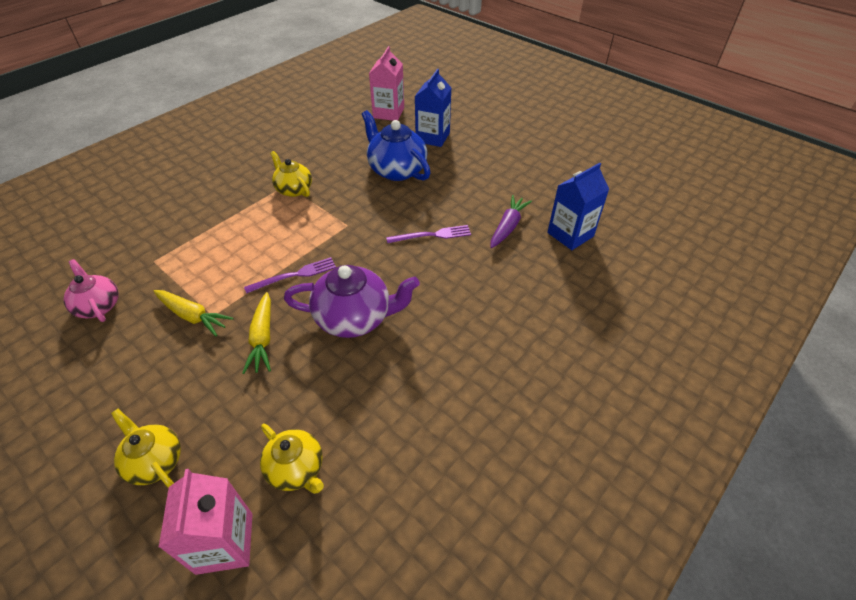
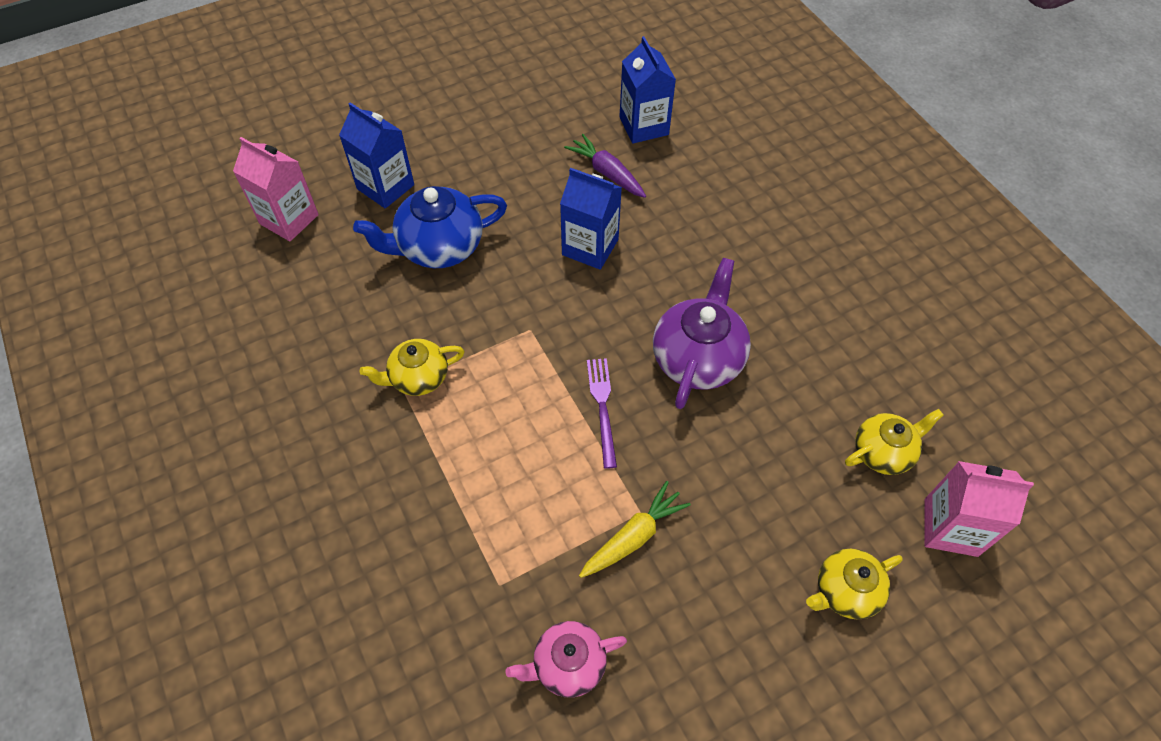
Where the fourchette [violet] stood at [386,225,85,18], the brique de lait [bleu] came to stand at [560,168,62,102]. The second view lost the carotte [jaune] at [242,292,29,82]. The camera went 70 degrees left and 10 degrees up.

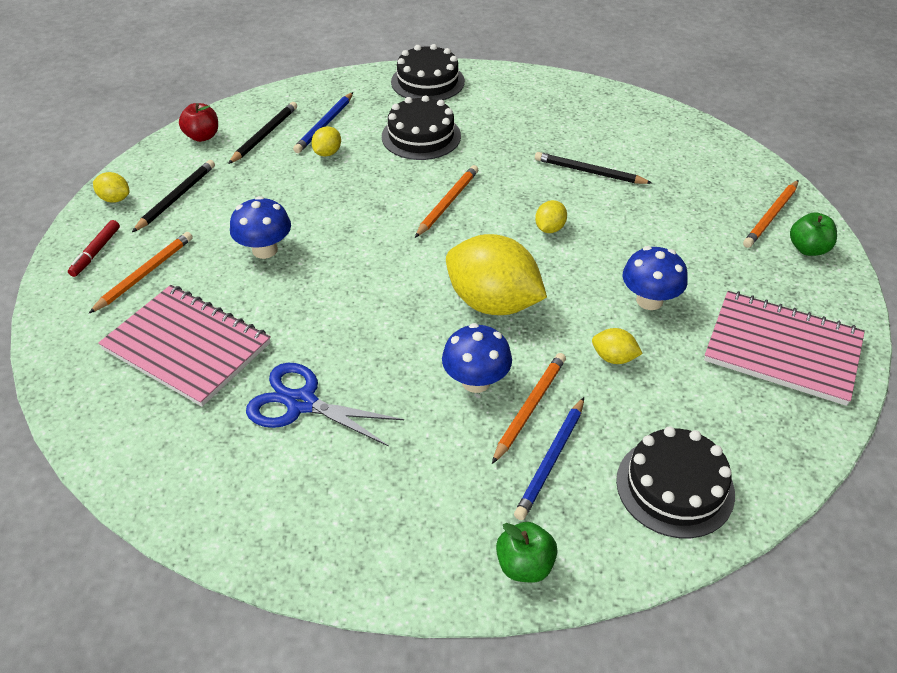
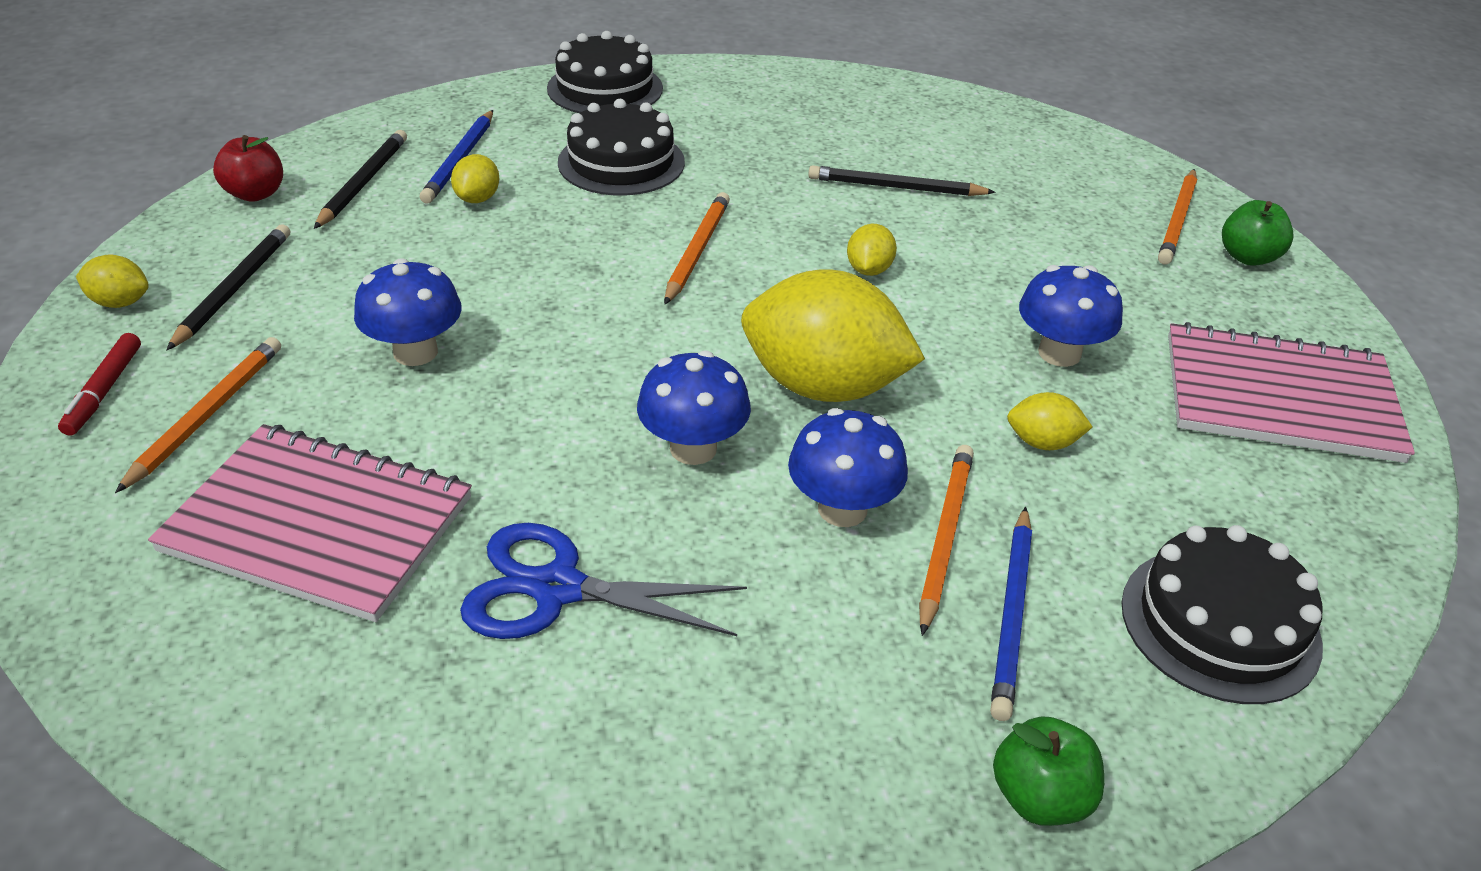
The second view gained the champignon [bleu] at [637,351,114,114]. The camera went 15 degrees left and 5 degrees down.

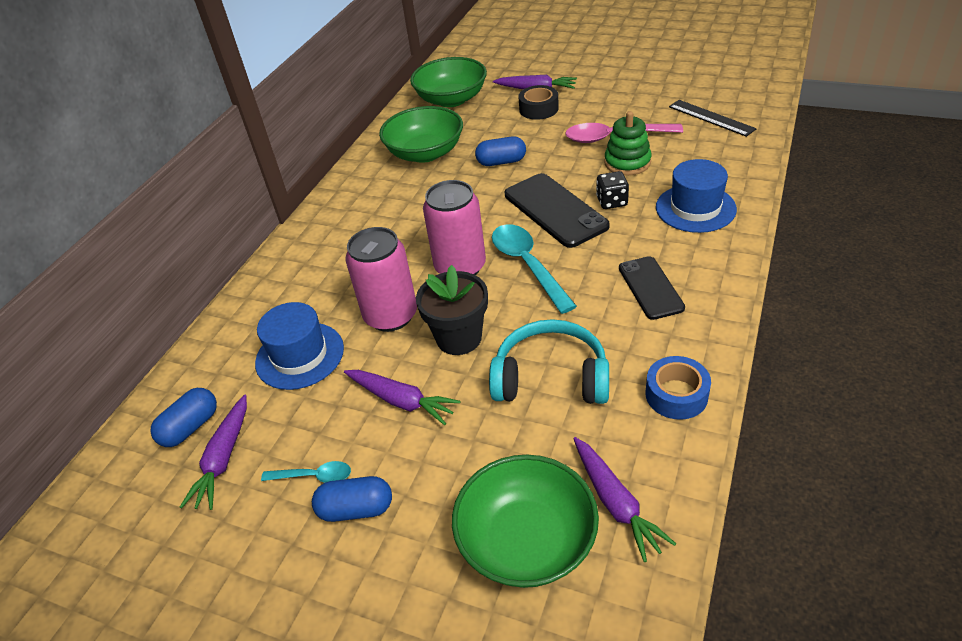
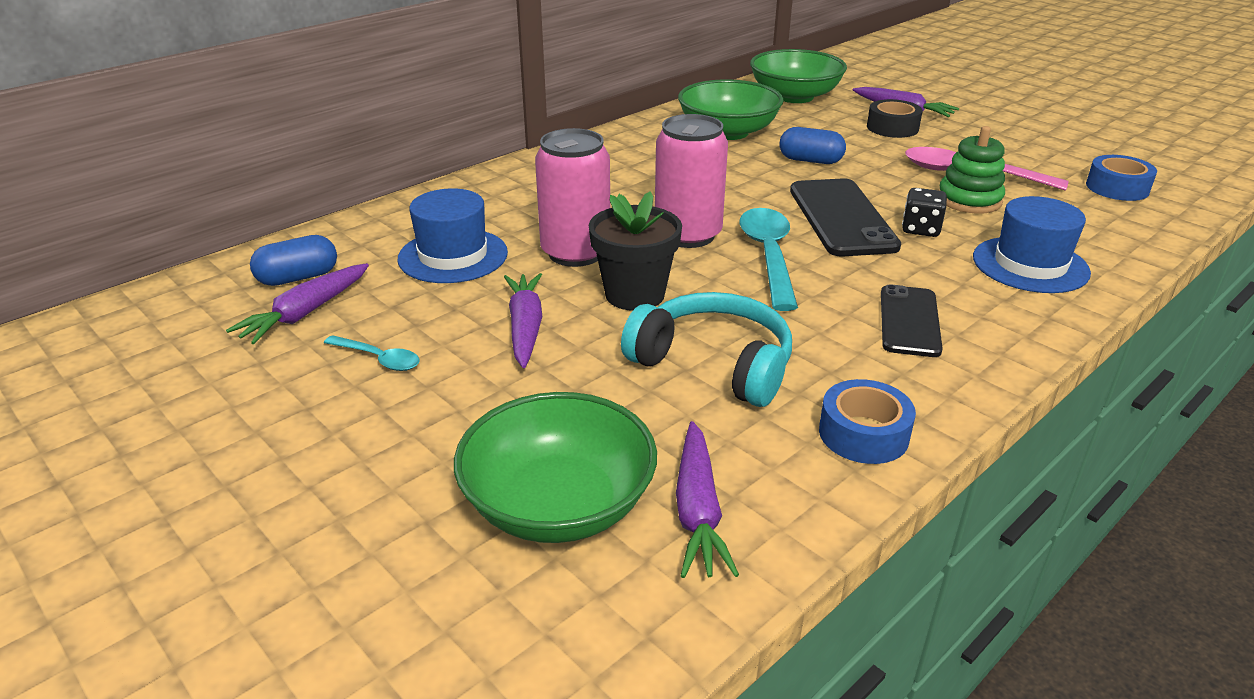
Where the règle [noir] stood at [669,100,88,37], the ruban adhésif [bleu] came to stand at [1086,155,71,46]. The carotte [violet] at [344,370,116,55] ended up facing another way, 150 degrees counterclockwise from before. The second view lost the gélule [bleu] at [312,476,80,46]. The camera went 20 degrees right and 10 degrees down.

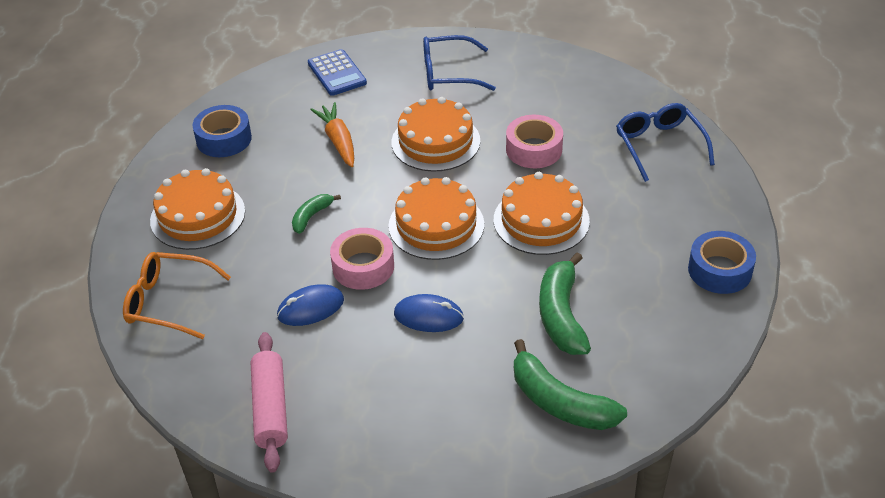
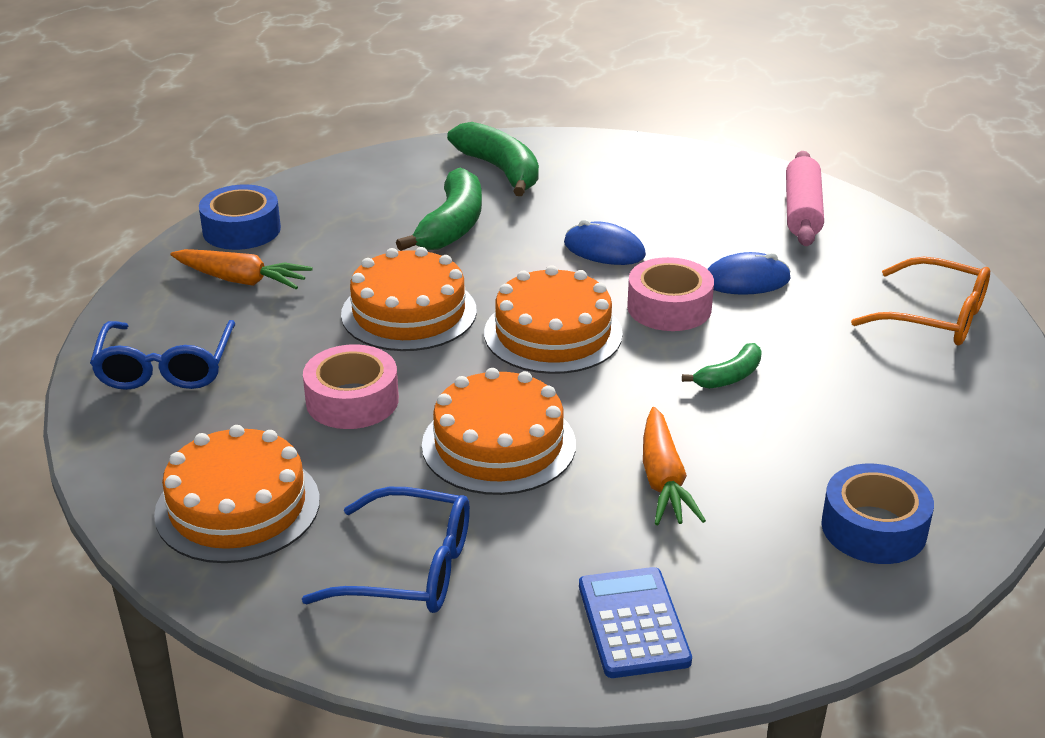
The gâteau [orange] ended up elsewhere, having gone from [150,168,95,82] to [154,425,166,138]. The second view gained the carotte [orange] at [171,249,142,40]. The camera went 165 degrees left and 10 degrees down.

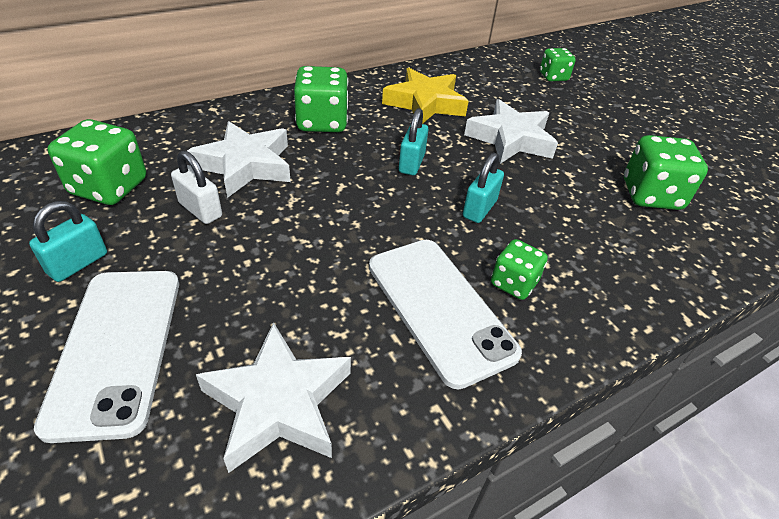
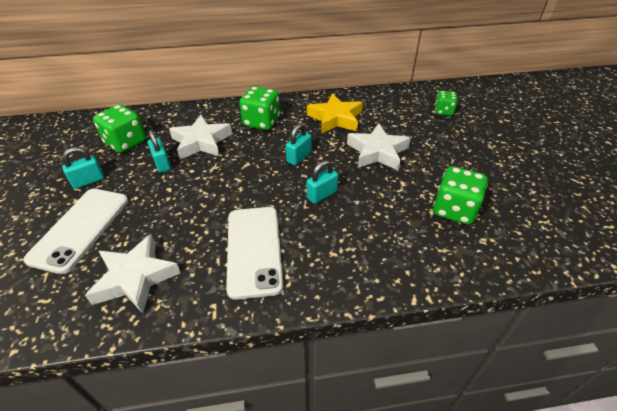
What was the cadenas [blanc] at [171,151,51,73] turned into the cadenas [turquoise] at [148,130,23,43]. The second view lost the dé [vert] at [491,239,57,61]. The camera went 25 degrees right and 0 degrees up.

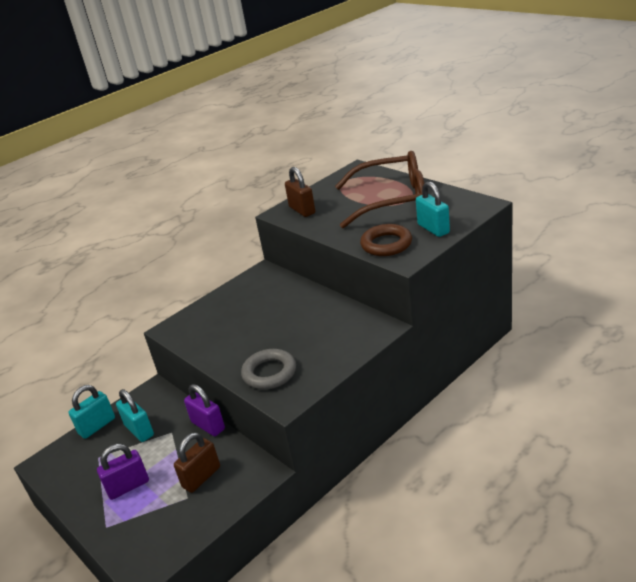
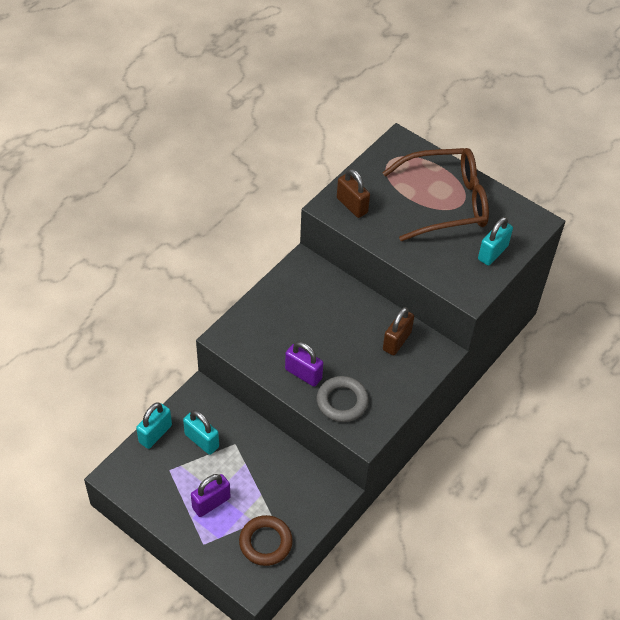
The cadenas [turquoise] at [416,181,34,56] ended up facing another way, 75 degrees clockwise from before. The anneau [marron] ended up elsewhere, having gone from [360,224,52,32] to [239,515,54,51]. The cadenas [violet] ended up elsewhere, having gone from [184,384,41,52] to [285,342,38,45]. The cadenas [marron] ended up elsewhere, having gone from [174,432,46,61] to [383,307,31,48]. The camera went 15 degrees left and 20 degrees up.

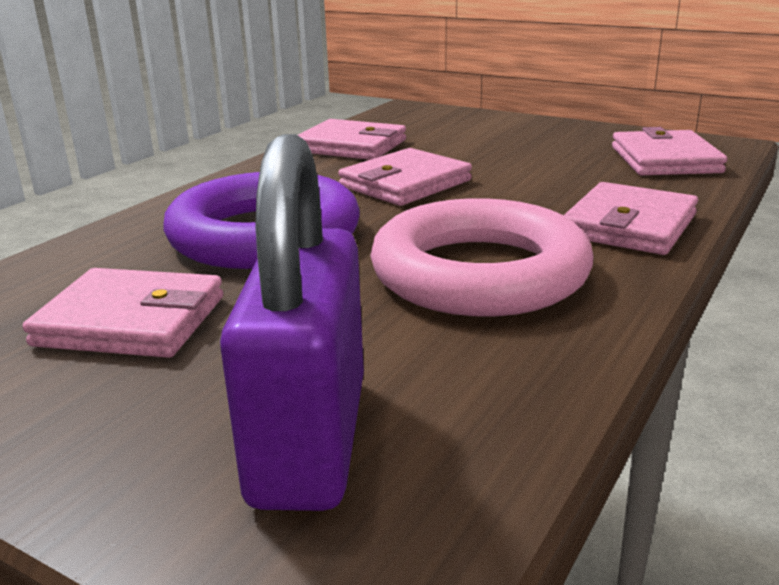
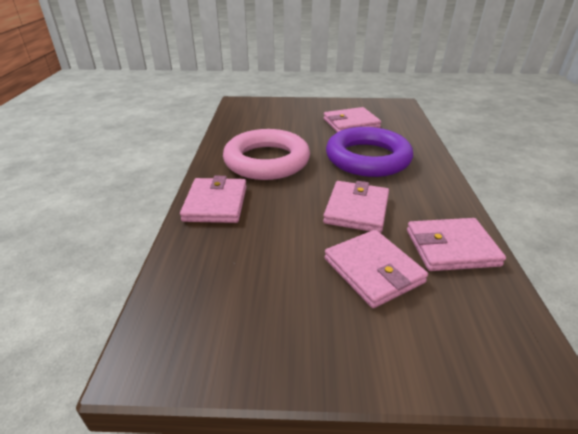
The portefeuille [rose] ended up elsewhere, having gone from [612,127,115,48] to [324,230,104,78]. The second view lost the cadenas [violet] at [220,134,144,377]. The camera went 150 degrees right and 10 degrees up.

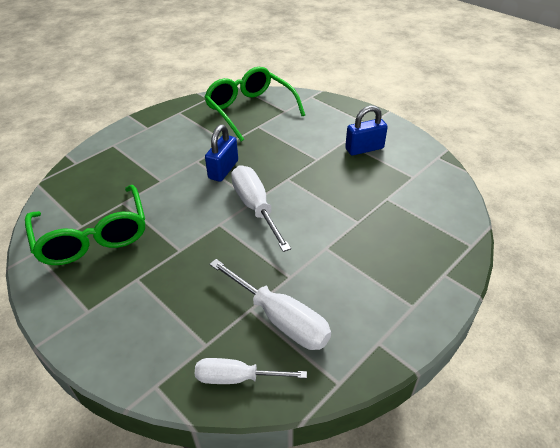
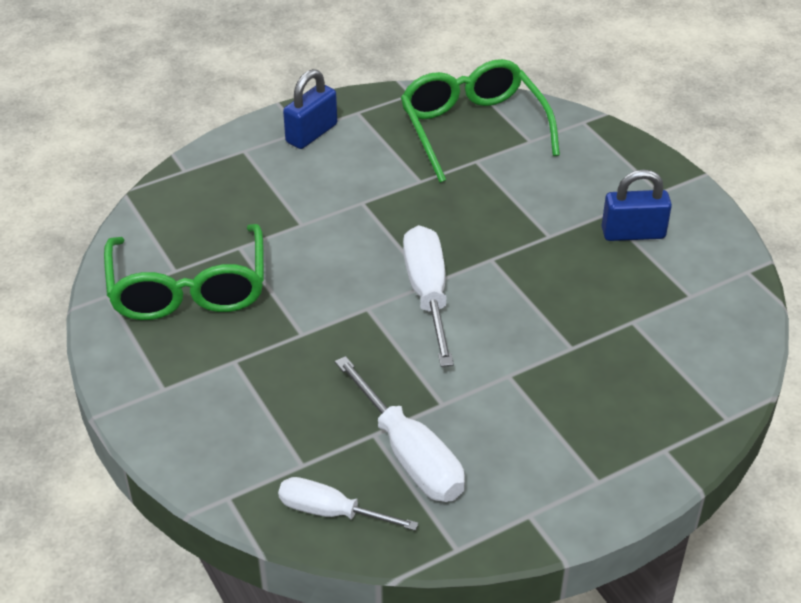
The cadenas [bleu] ended up elsewhere, having gone from [205,124,33,58] to [283,69,54,80]. The camera went 15 degrees right and 0 degrees up.

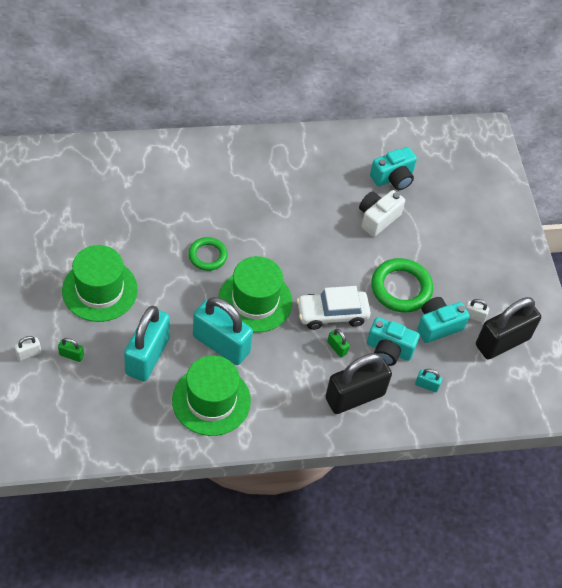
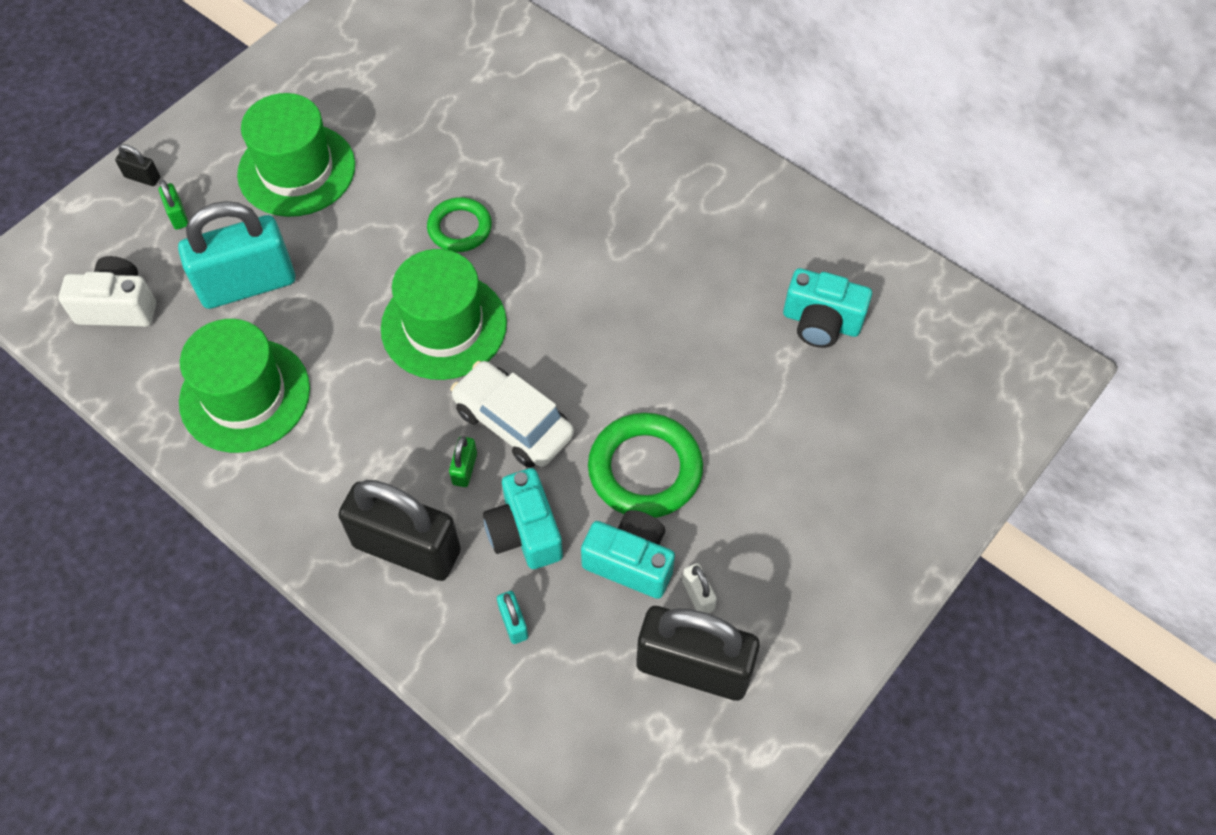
The appareil photo [blanc] ended up elsewhere, having gone from [359,190,46,47] to [59,256,97,71]. The second view lost the cadenas [turquoise] at [193,297,60,68]. What was the cadenas [blanc] at [15,336,26,25] turned into the cadenas [noir] at [115,144,45,42]. The camera went 55 degrees right and 5 degrees up.

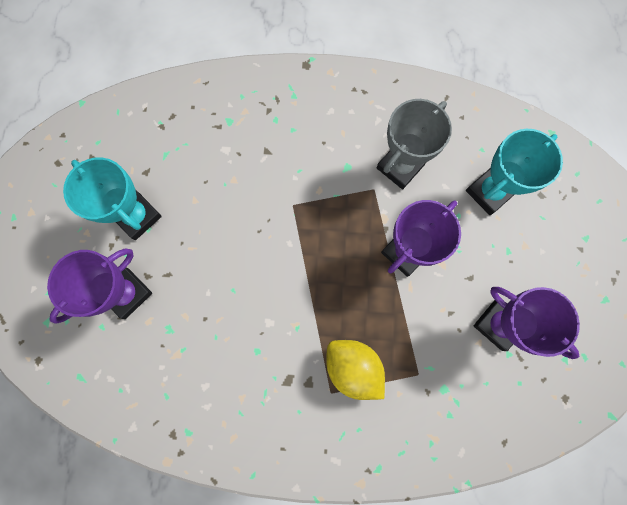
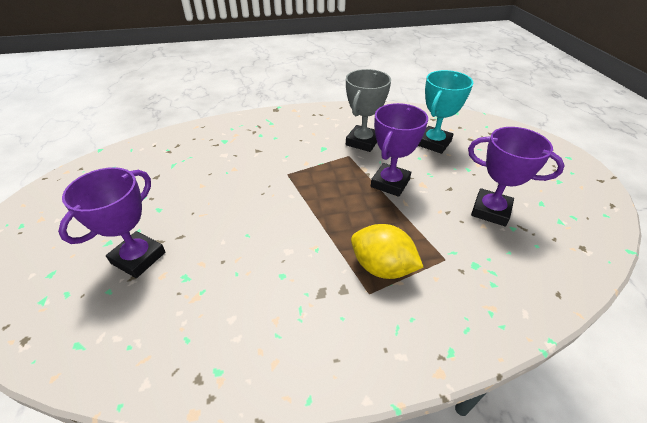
The second view lost the trophée [turquoise] at [63,157,99,83]. The camera went 15 degrees left and 35 degrees down.

